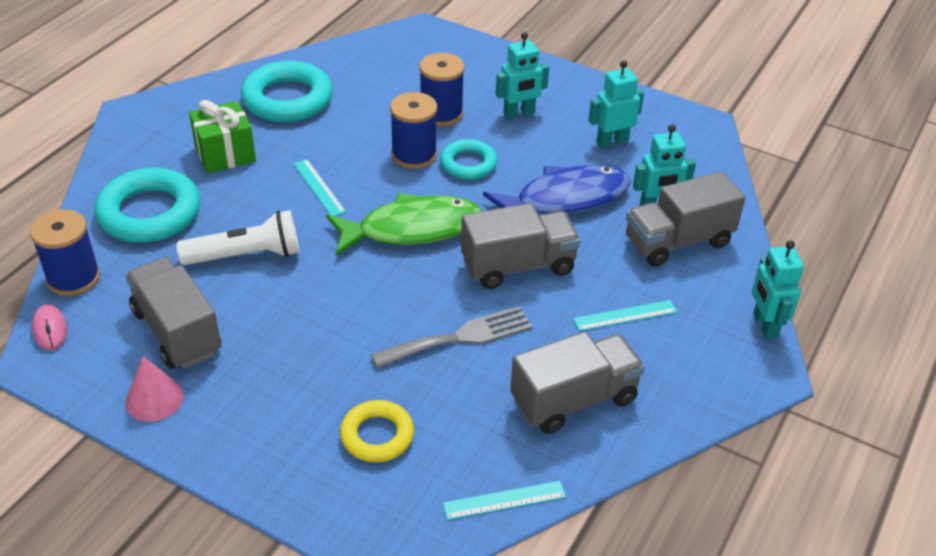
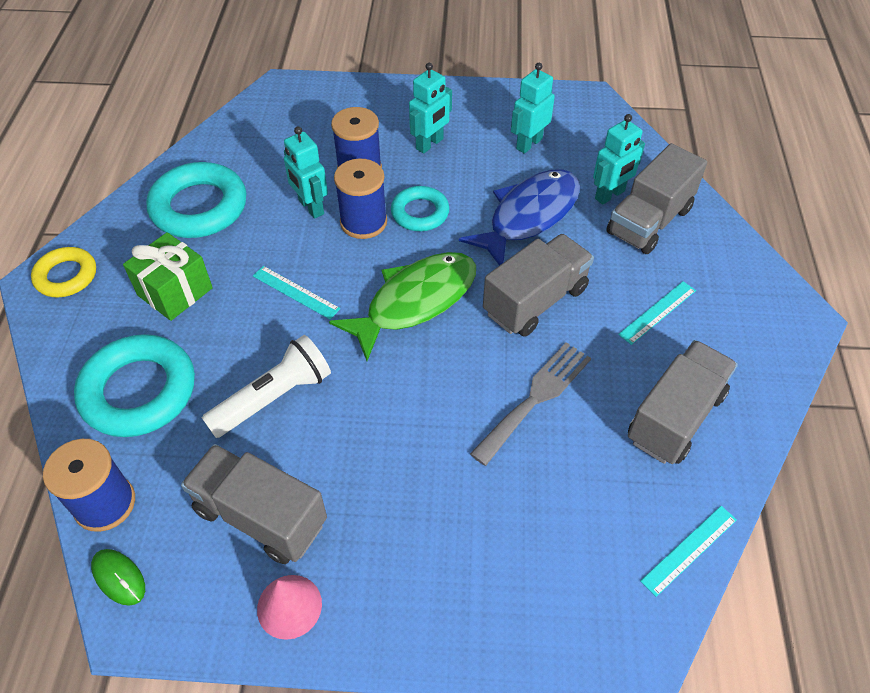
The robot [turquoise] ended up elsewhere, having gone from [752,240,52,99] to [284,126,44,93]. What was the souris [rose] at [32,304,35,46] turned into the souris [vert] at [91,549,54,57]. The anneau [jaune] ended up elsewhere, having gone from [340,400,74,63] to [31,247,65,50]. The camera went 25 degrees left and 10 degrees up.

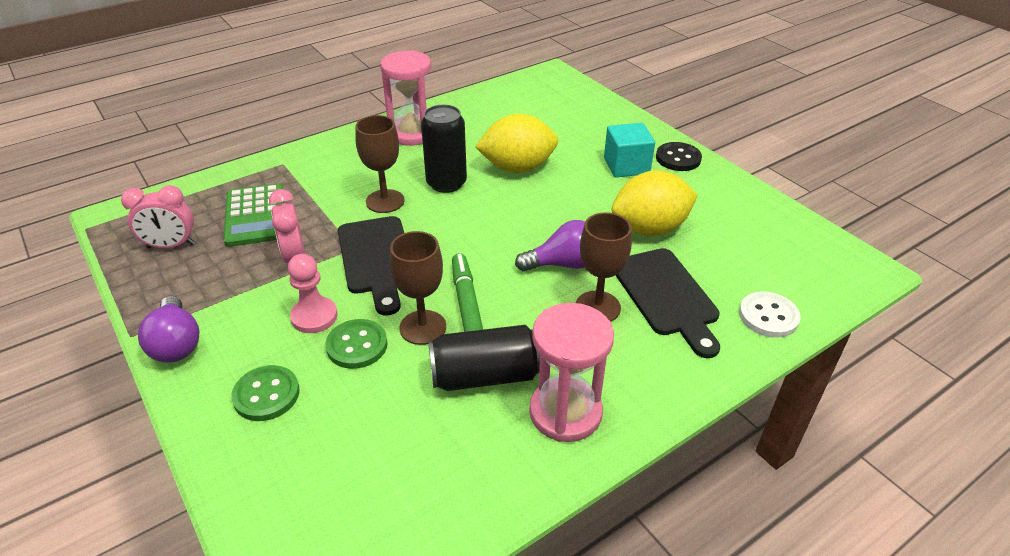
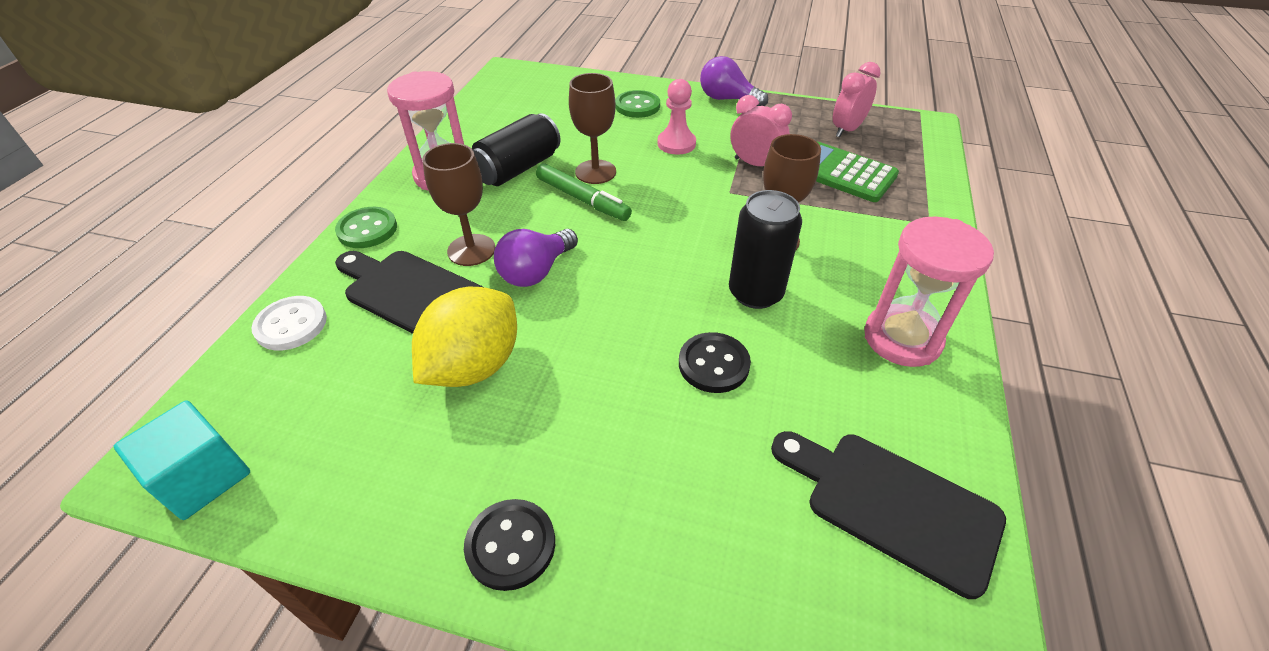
Where the citron [jaune] stood at [475,114,83,59], the bouton [noir] came to stand at [679,332,72,61]. The cube [turquoise] ended up elsewhere, having gone from [604,123,51,55] to [114,401,136,119]. The planche à découper [noir] ended up elsewhere, having gone from [338,216,66,100] to [771,431,235,168]. The bouton [vert] ended up elsewhere, having gone from [325,319,62,50] to [335,207,62,41]. The camera went 140 degrees right and 5 degrees up.

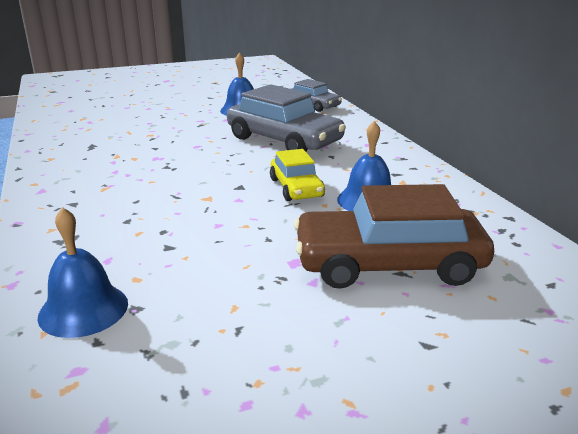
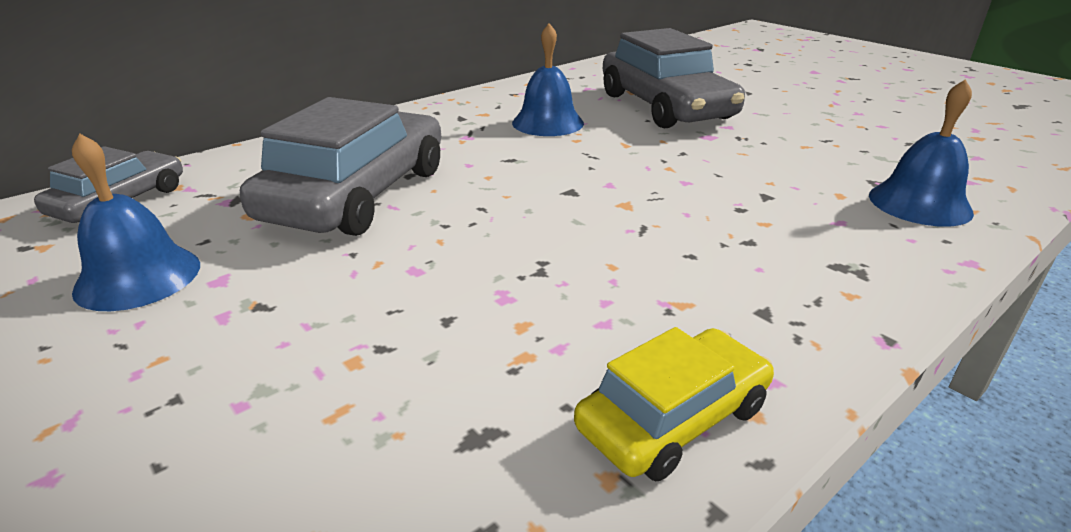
The voiture [jaune] ended up elsewhere, having gone from [270,149,55,52] to [574,327,200,154]. What was the voiture [marron] at [294,184,200,105] turned into the voiture [gris] at [603,28,142,100]. The camera went 110 degrees left and 5 degrees up.

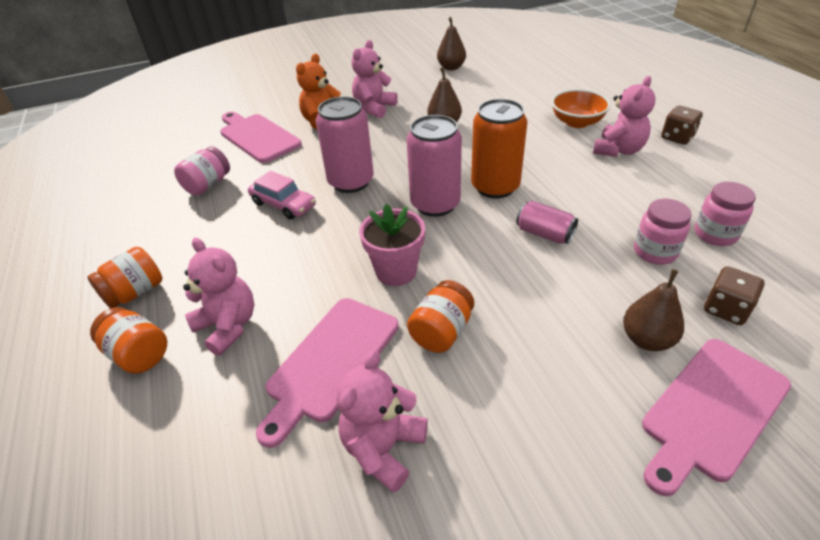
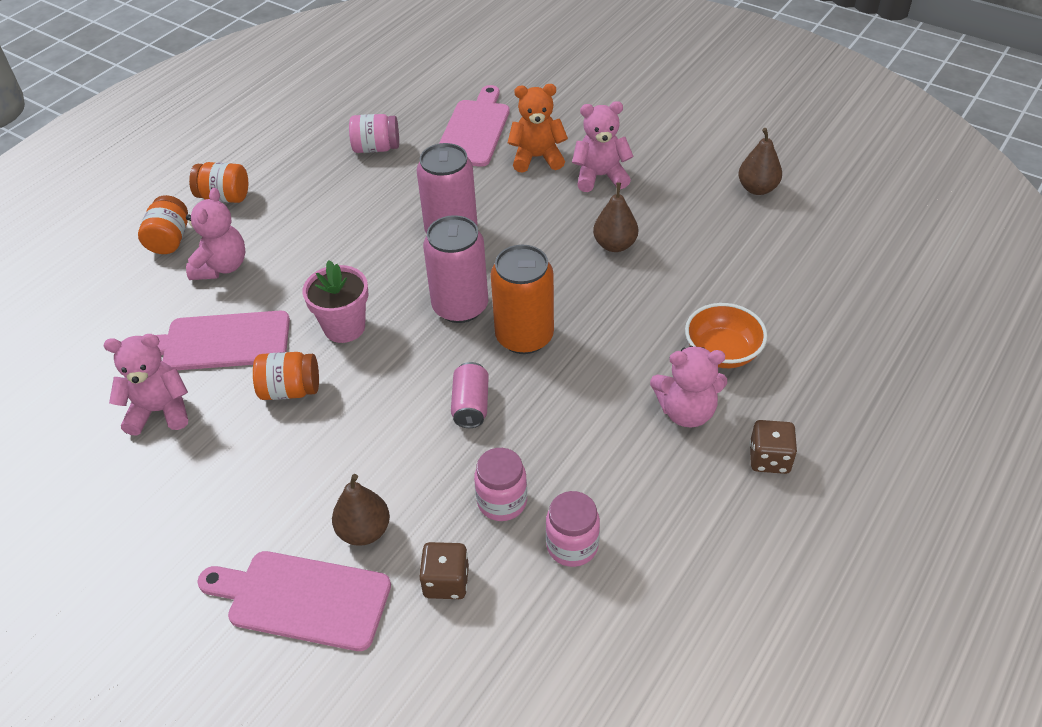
The second view lost the voiture [rose] at [248,171,68,49]. The camera went 55 degrees right and 5 degrees up.

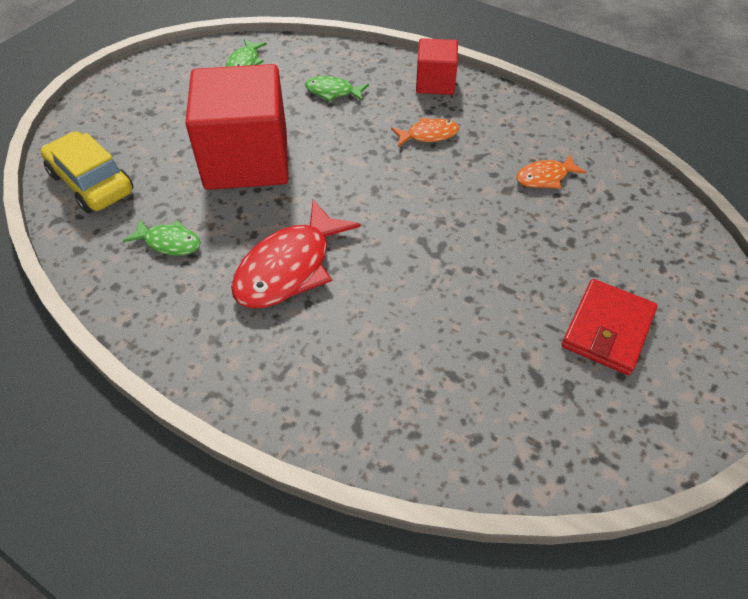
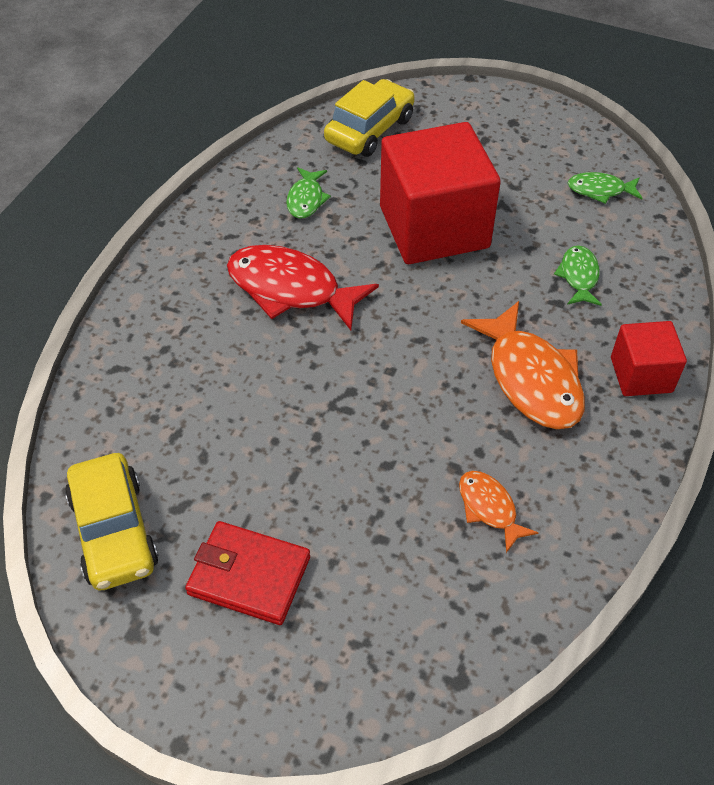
The size of the poisson [orange] at [391,117,68,30] changed by a factor of 1.90. The second view gained the voiture [jaune] at [65,453,94,137]. The camera went 80 degrees right and 0 degrees up.

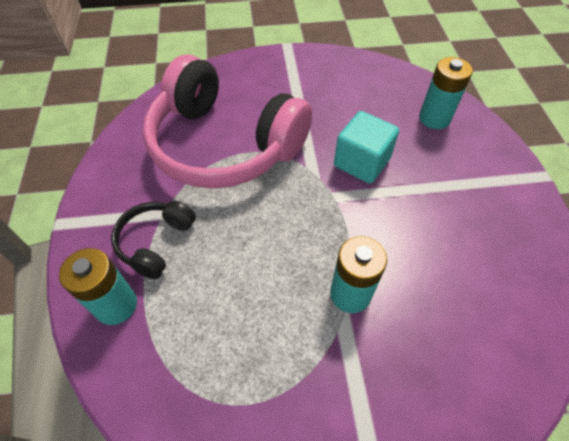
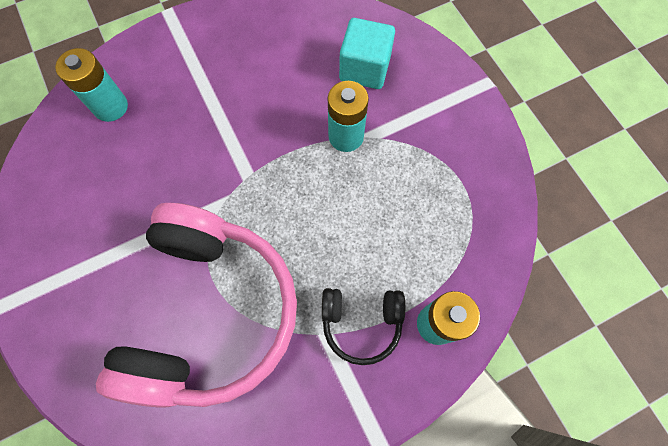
The cube [turquoise] ended up elsewhere, having gone from [334,111,65,73] to [339,18,56,71]. The camera went 110 degrees left and 15 degrees up.

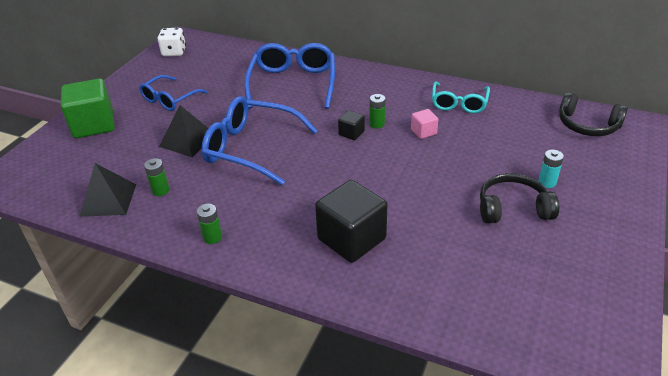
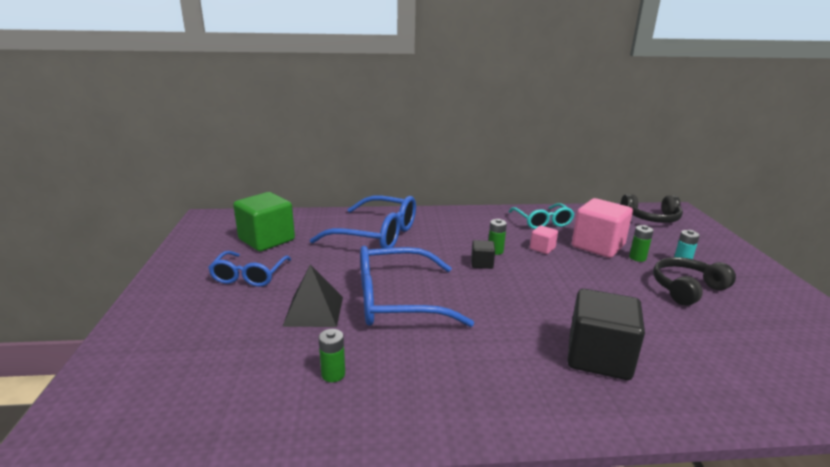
The second view lost the dé [blanc] at [158,28,28,28]. The lunettes [bleu] at [245,43,90,66] ended up facing another way, 135 degrees clockwise from before. The cube [vert] ended up elsewhere, having gone from [61,79,54,59] to [233,192,62,60]. The second view lost the pyramide [noir] at [79,163,57,54]. The pile [vert] ended up elsewhere, having gone from [197,204,25,40] to [629,225,25,37]. The second view gained the cube [rose] at [572,198,61,60]. The camera went 30 degrees left and 15 degrees down.

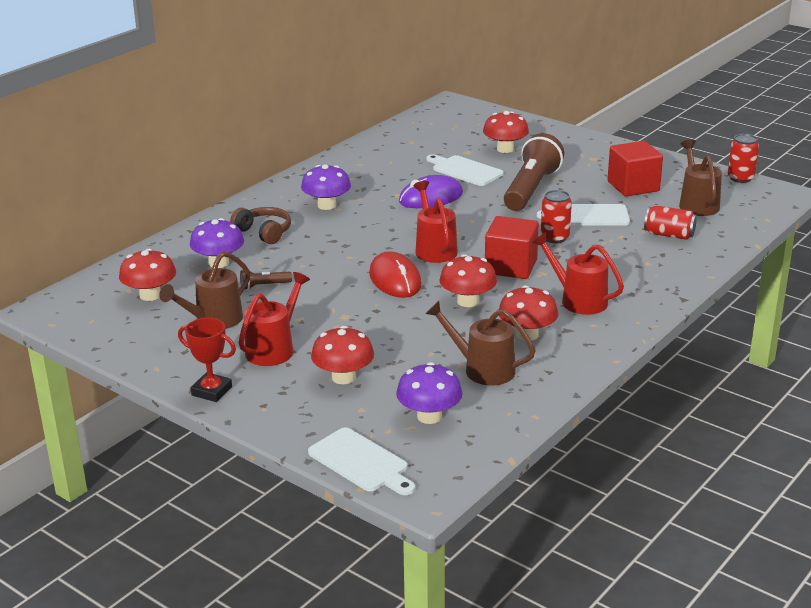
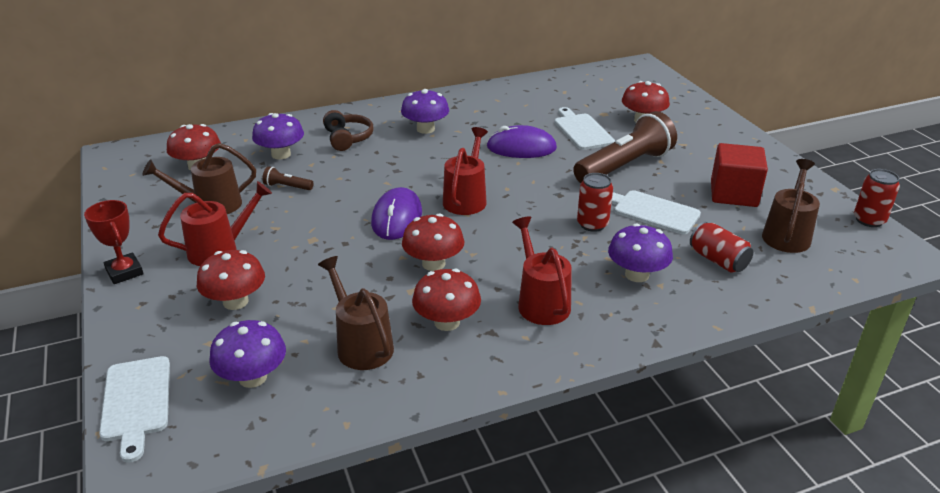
The second view lost the cube [rouge] at [485,216,54,63]. What was the souris [rouge] at [369,251,53,47] turned into the souris [violet] at [371,187,51,53]. The second view gained the champignon [violet] at [608,223,65,59]. The camera went 30 degrees right and 5 degrees up.

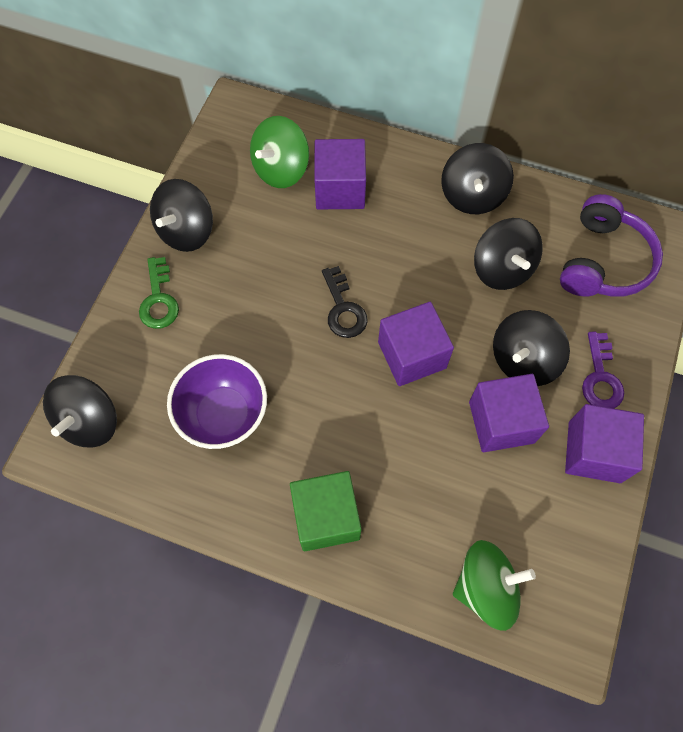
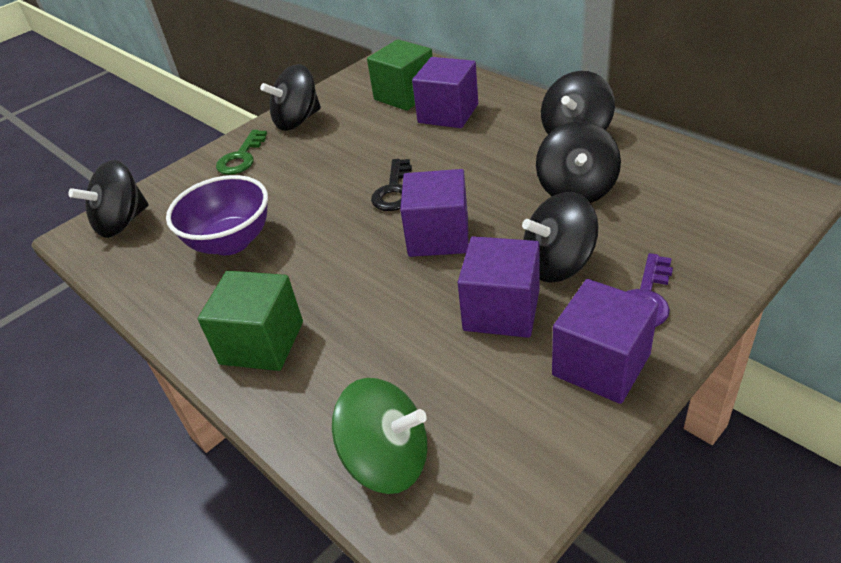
Where the toupie [vert] stood at [250,116,59,72], the cube [vert] came to stand at [367,39,66,72]. The second view lost the casque audio [violet] at [560,194,103,103]. The camera went 30 degrees right and 25 degrees down.

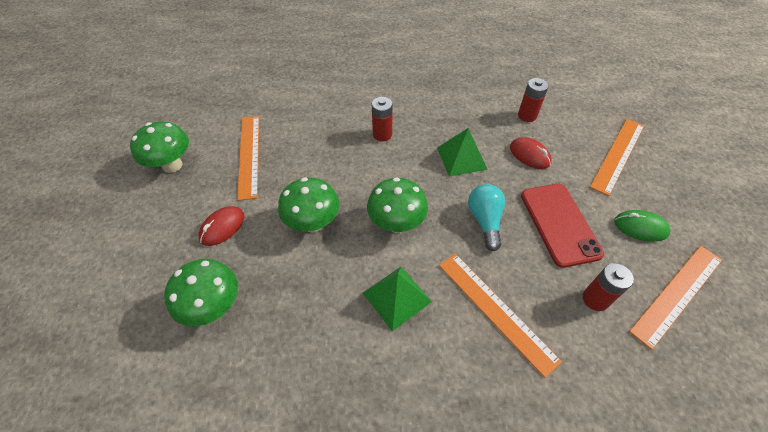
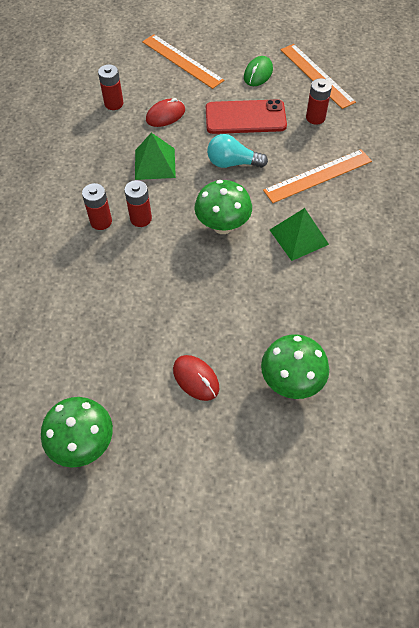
The second view lost the règle [orange] at [237,116,22,85]. The second view lost the champignon [vert] at [278,177,61,56]. The second view gained the pile [rouge] at [124,180,28,47]. The camera went 80 degrees left and 5 degrees up.

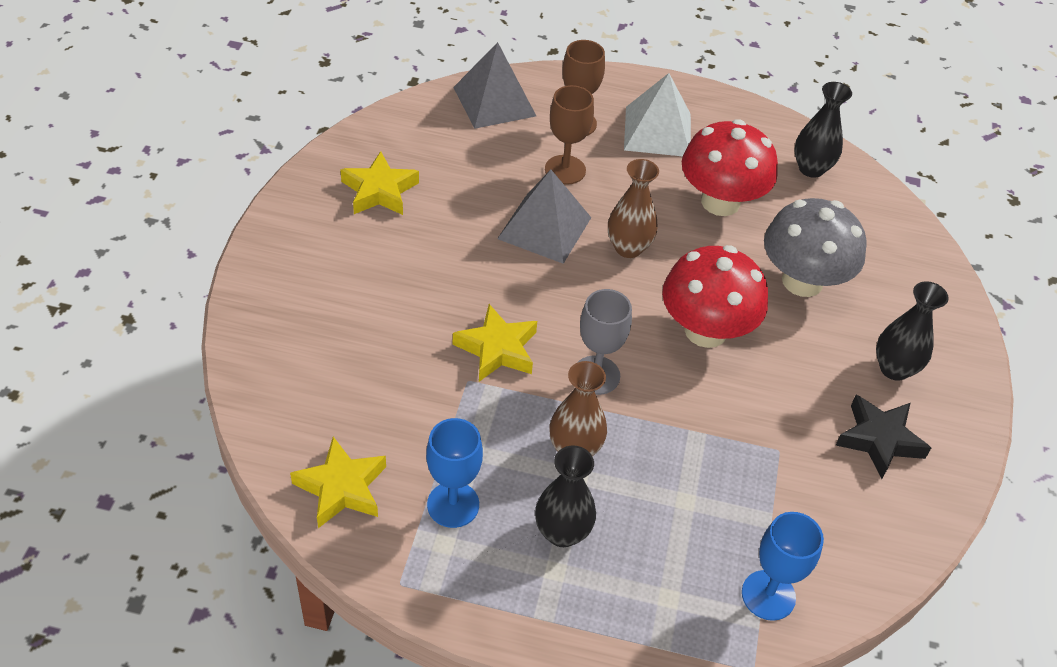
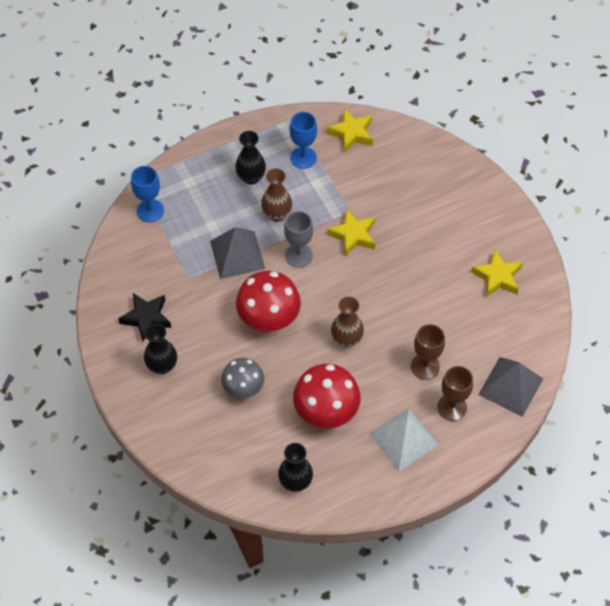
The pyramide [gris] ended up elsewhere, having gone from [497,170,94,94] to [210,227,55,52]. The size of the champignon [gris] at [764,198,103,99] changed by a factor of 0.65. The camera went 145 degrees right and 10 degrees up.

